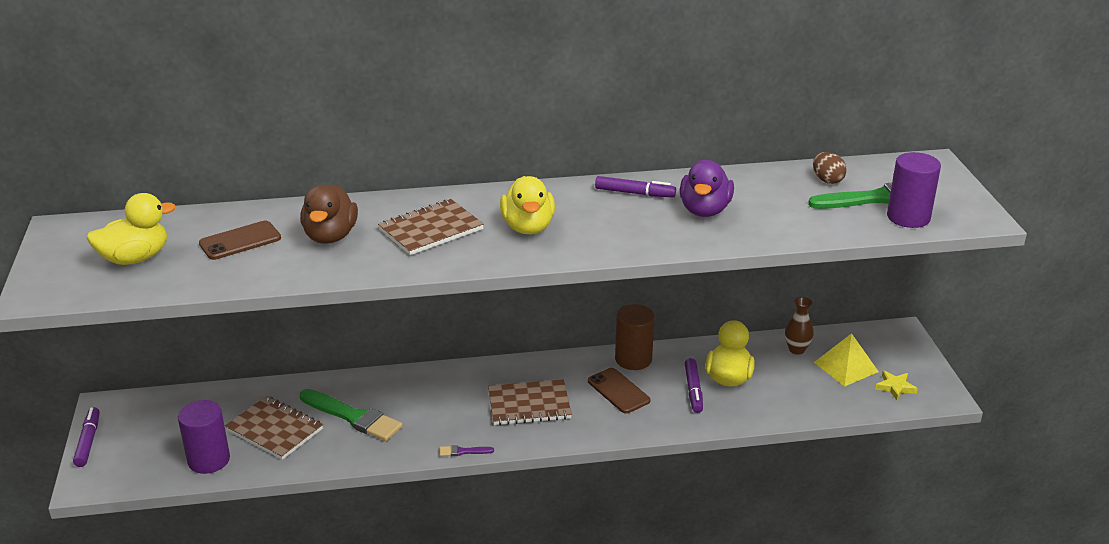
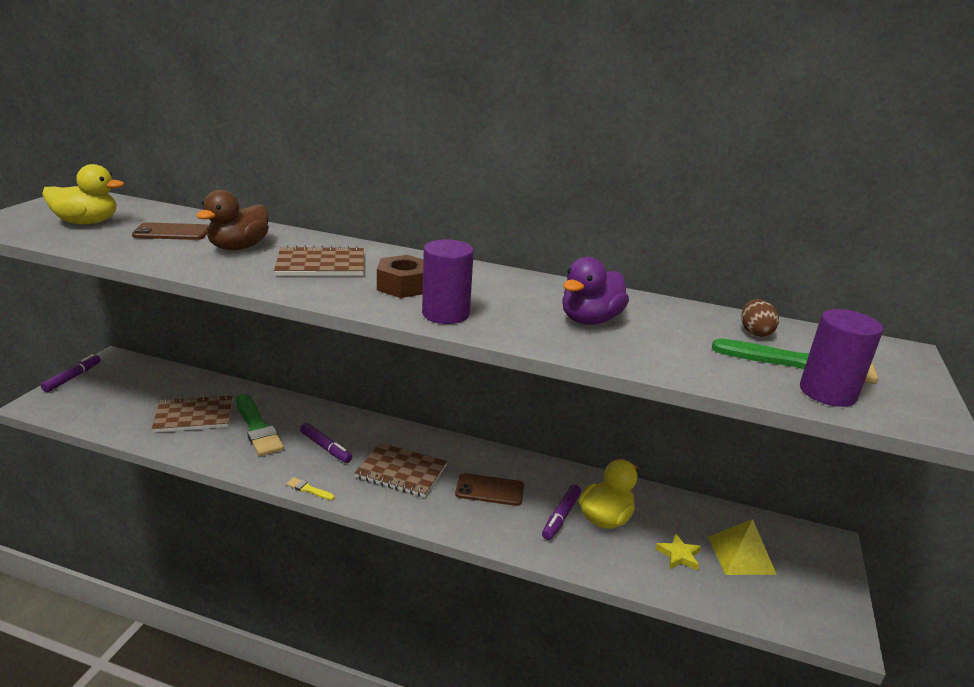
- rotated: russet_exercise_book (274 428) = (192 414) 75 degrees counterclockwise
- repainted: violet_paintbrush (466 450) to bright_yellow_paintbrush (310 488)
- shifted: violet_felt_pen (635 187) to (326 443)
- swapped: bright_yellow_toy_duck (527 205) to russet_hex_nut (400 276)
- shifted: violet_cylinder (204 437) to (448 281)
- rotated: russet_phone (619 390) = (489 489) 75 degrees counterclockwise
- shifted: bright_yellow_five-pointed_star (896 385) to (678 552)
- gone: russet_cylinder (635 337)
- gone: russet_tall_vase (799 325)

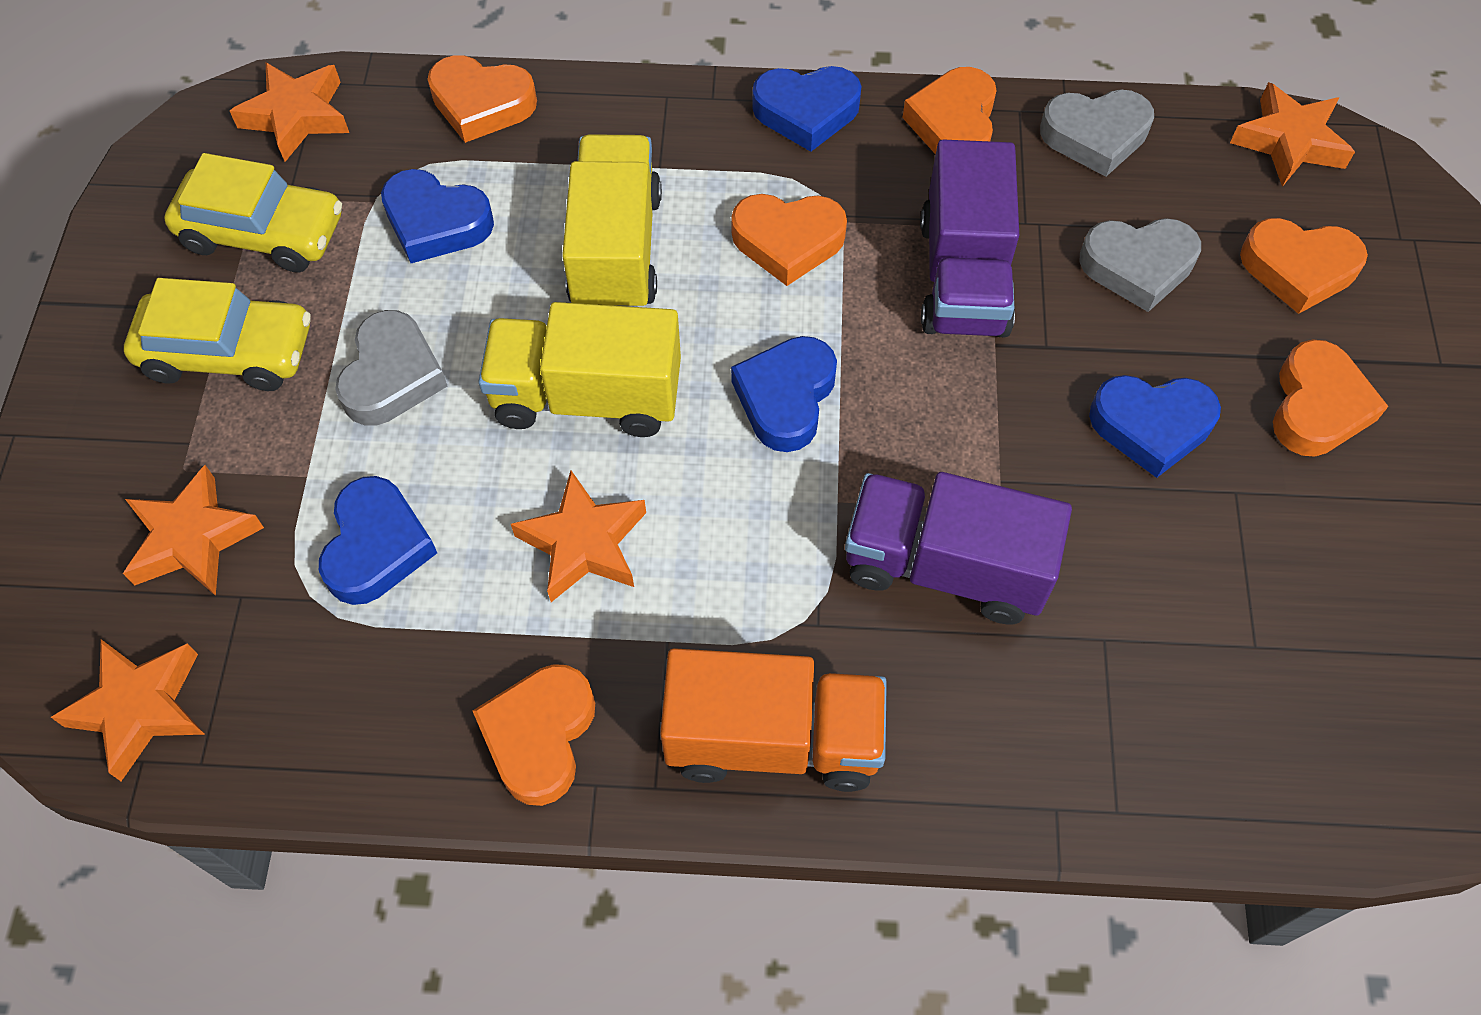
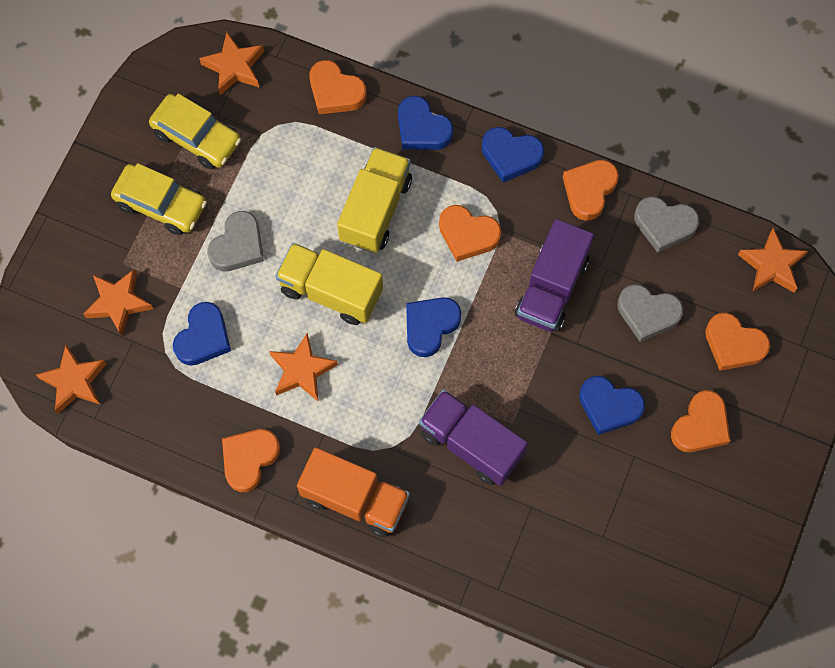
- shifted: royal_blue_heart (437 216) to (425 123)

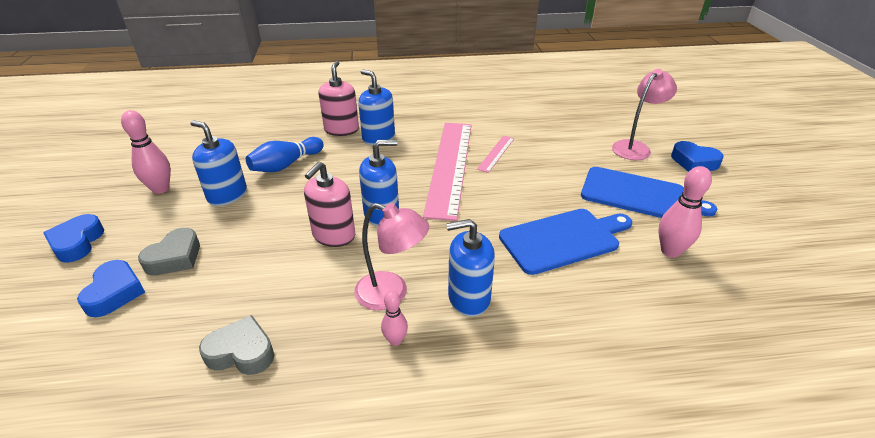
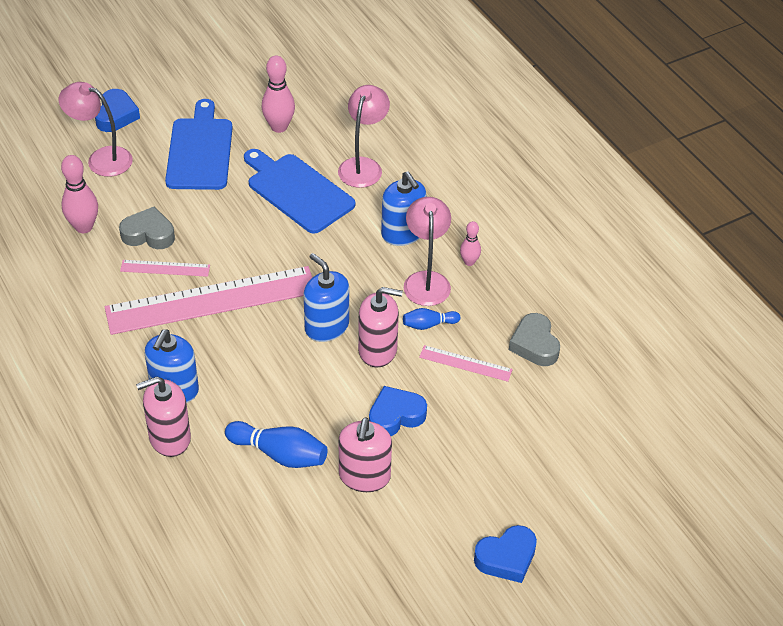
- shifted: rosy_bowling_pin (146 152) to (79 194)
- shifted: gray_heart (169 251) to (147 227)
- new: rosy_lamp (364 136)
- repainted: royal_blue_soap_pump (218 163) to rosy_soap_pump (365 455)
- shifted: royal_blue_heart (111 288) to (398 411)
- new: royal_blue_bowling_pin (432 319)
- new: rosy_ruler (466 363)

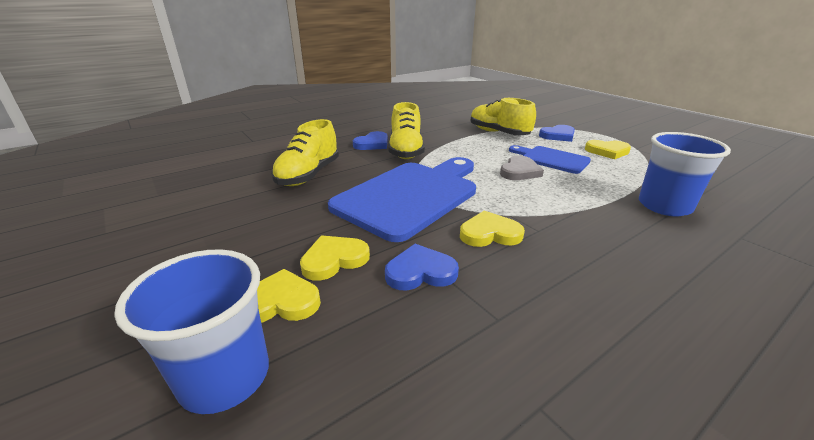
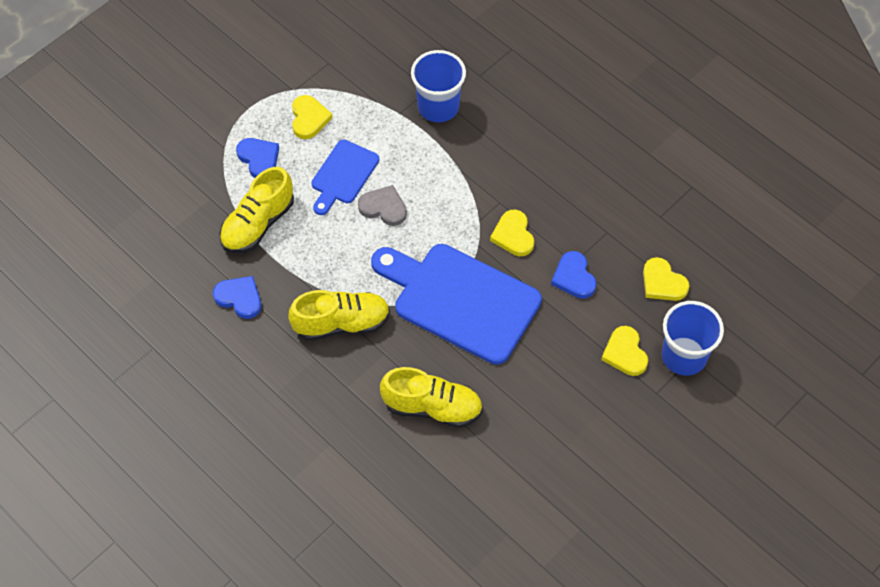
- shifted: royal_blue_heart (370 140) to (237 297)
- shifted: bright_yellow_heart (335 258) to (666 279)

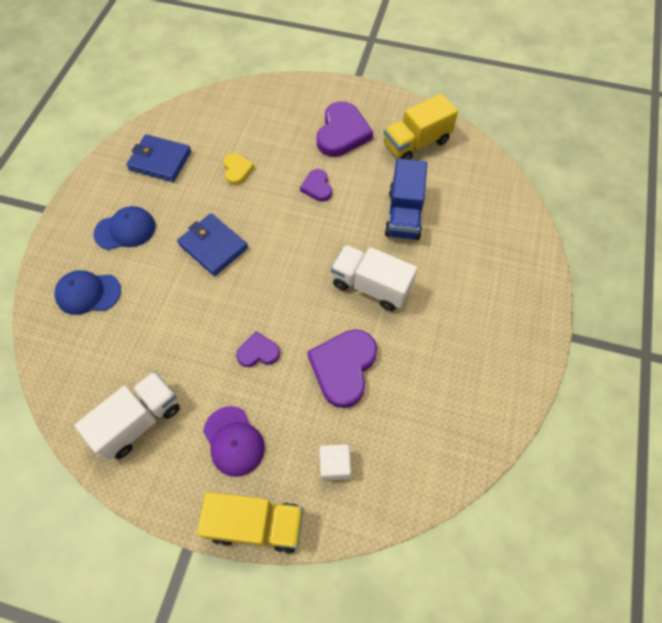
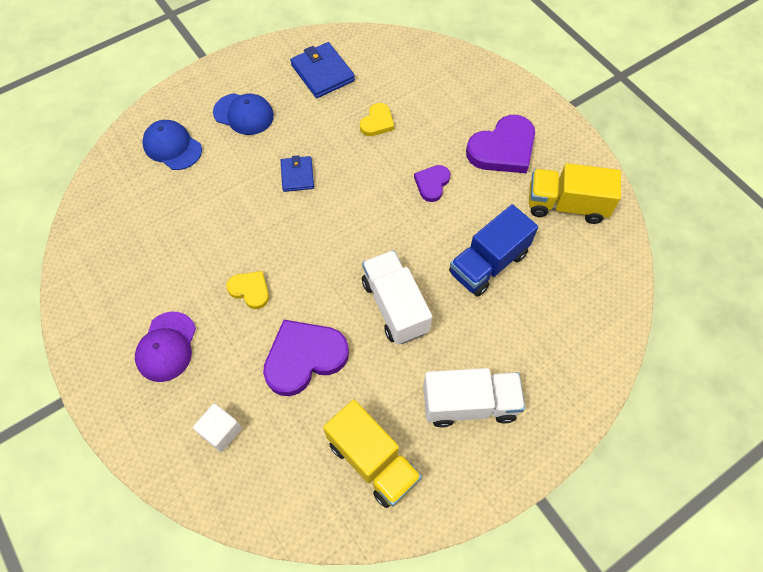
- repainted: violet_heart (258 349) to bright_yellow_heart (247 290)
- scaled: royal_blue_billfold (212 244) = (297 173) x0.63
- shifted: bright_yellow_truck (250 523) to (372 454)
- shifted: white_truck (127 415) to (474 397)

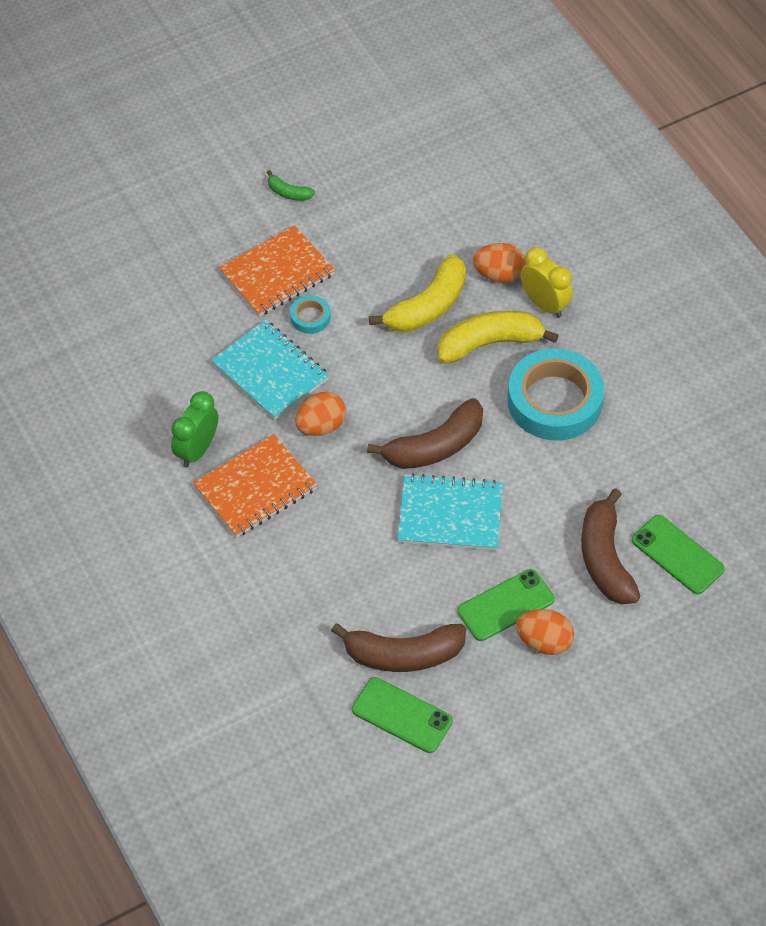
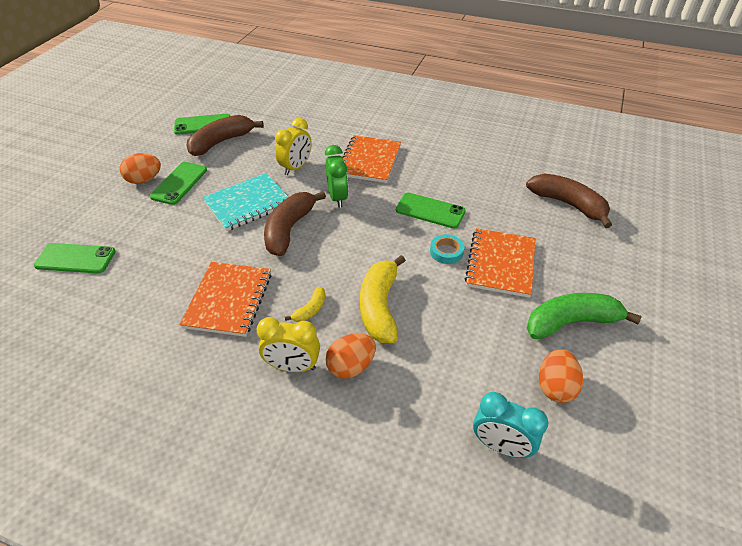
- swapped: aqua_tape (555 394) to orange_exercise_book (225 299)
- new: bright_yellow_alarm_clock (293 146)
- scaled: bright_yellow_banana (498 337) = (305 304) x0.48
- shifted: leaf-green_alarm_clock (194 429) to (336 176)
- swapped: aqua_exercise_book (270 370) to leaf-green_phone (431 210)
- new: aqua_alarm_clock (510 425)
- shifted: russet_banana (610 546) to (569 201)
- scaled: leaf-green_banana (291 185) = (584 316) x2.10
- shifted: orange_egg_shape (320 414) to (561 376)

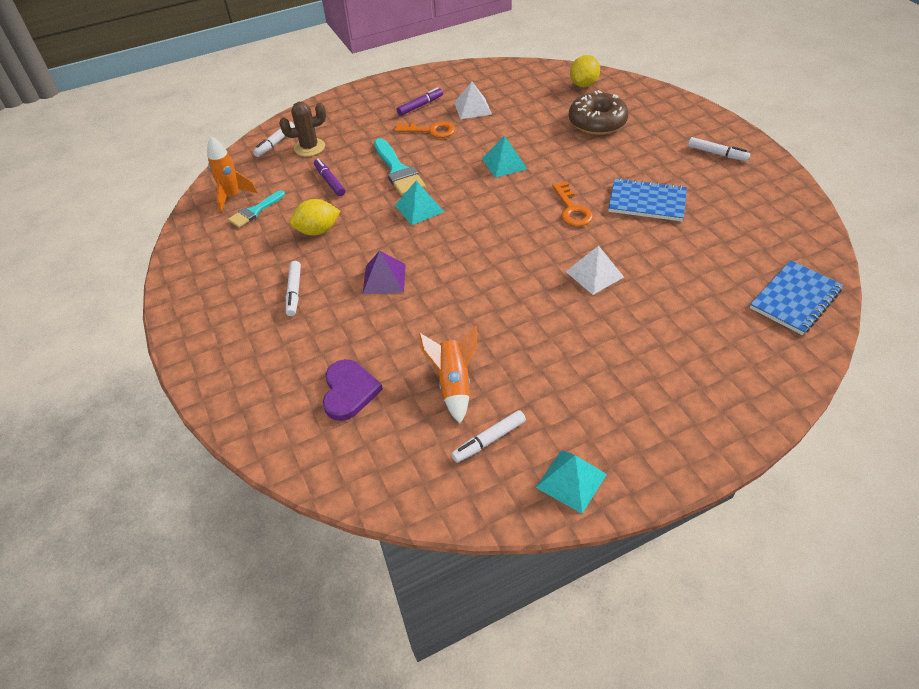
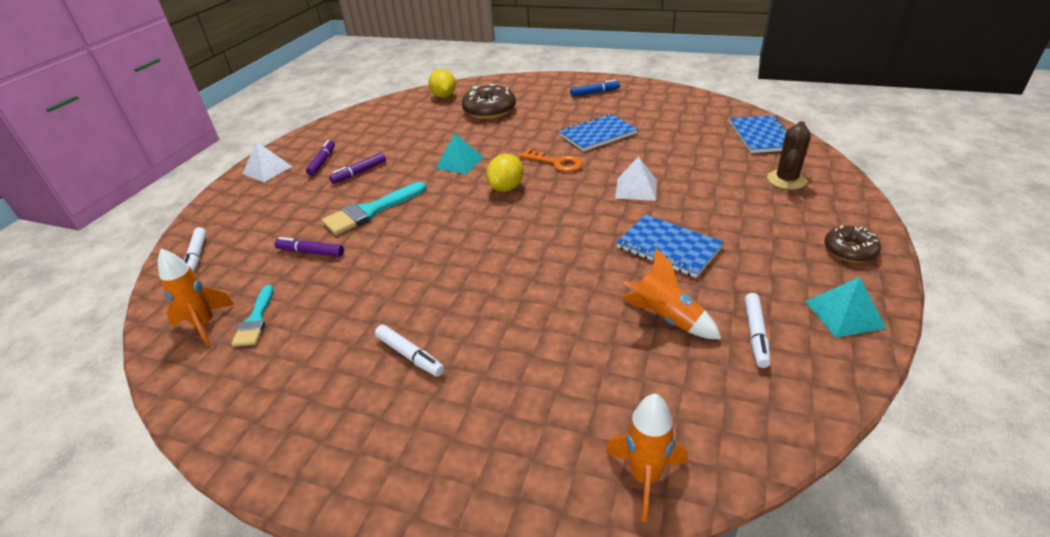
- shifted: white_pyramid (473 100) to (268 161)
- rotated: aqua_paintbrush (400 167) = (374 208) 120 degrees clockwise
- swapped: orange_latchkey (424 129) to violet_felt_pen (357 168)
- shifted: bright_yellow_toy_lemon (314 217) to (505 173)
- repainted: white_felt_pen (719 149) to royal_blue_felt_pen (595 88)
- new: orange_spaceship (646 458)
- new: royal_blue_exercise_book (670 246)
- shifted: russet_prickly_plant (302 129) to (789 155)
- new: russet_doughnut (852 244)
- gone: violet_heart (353 390)
- gone: violet_pyramid (384 272)
- gone: aqua_pyramid (419 203)

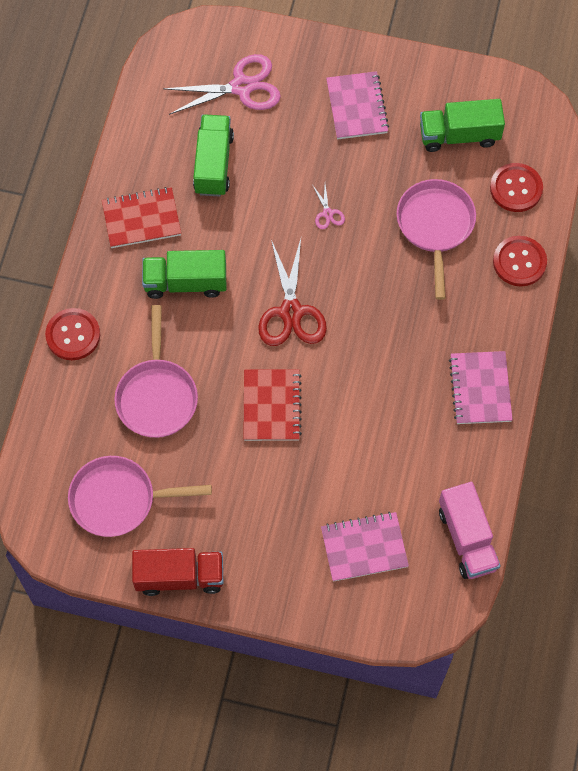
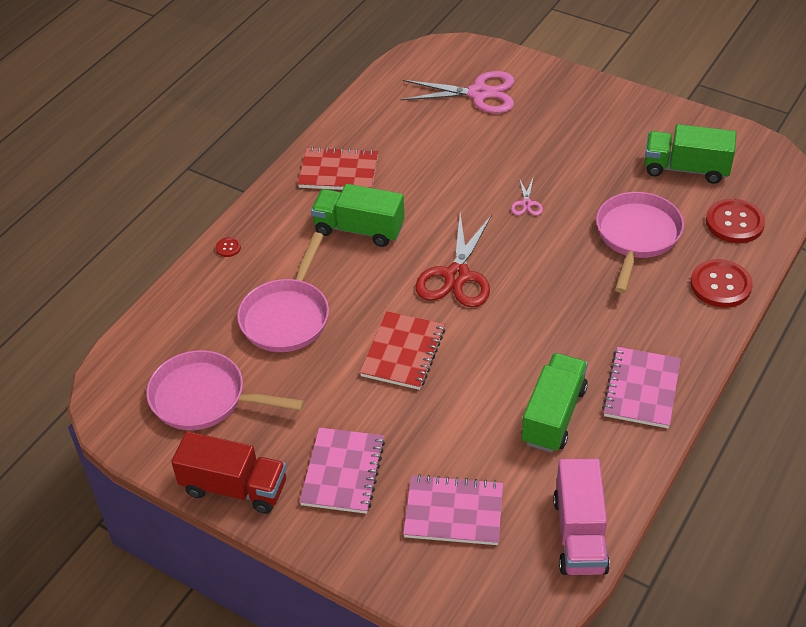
- scaled: scarlet_button (72 334) = (228 247) x0.44
- shifted: rosy_exercise_book (357 105) to (342 471)
- shifted: leaf-green_truck (213 155) to (554 403)

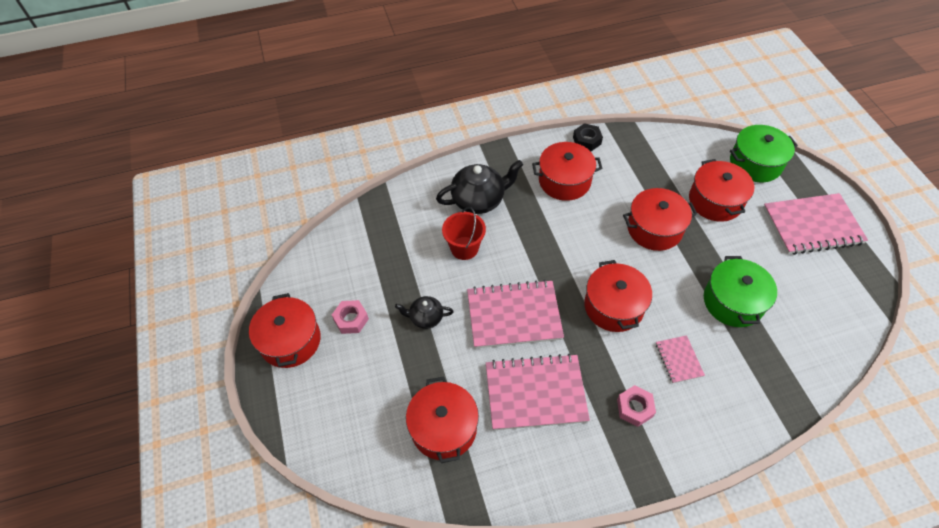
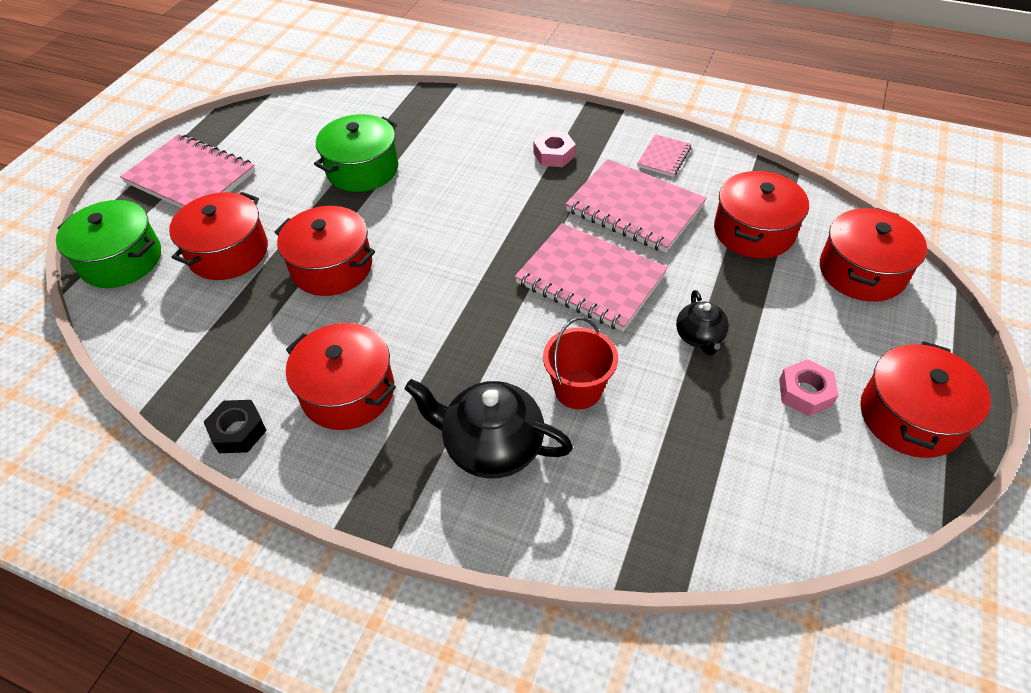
- shifted: rosy_exercise_book (680 359) to (664 155)
- rotated: black_teapot (424 312) = (702 323) 45 degrees clockwise
- shifted: scarlet_pot (618 296) to (873 255)

